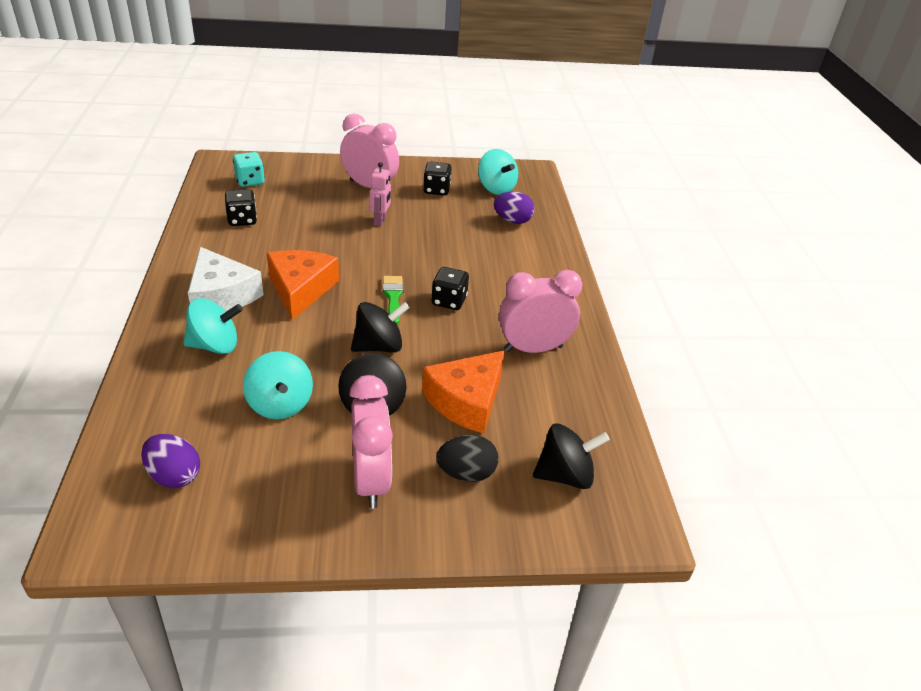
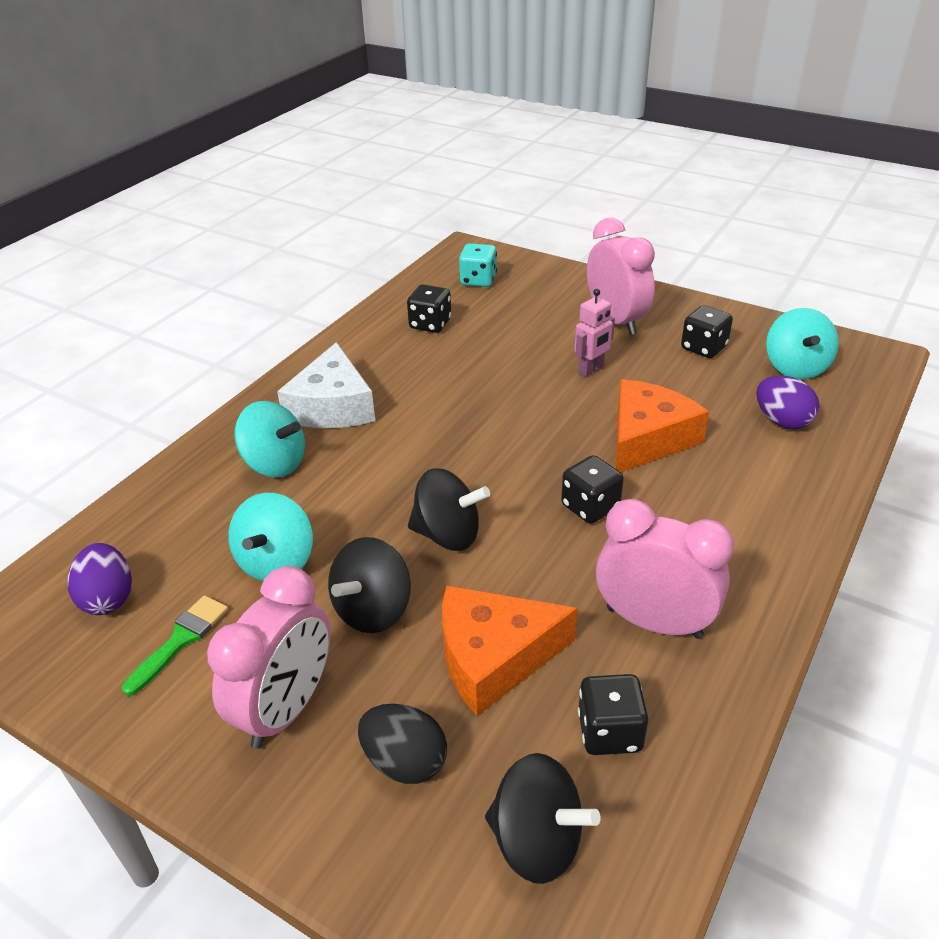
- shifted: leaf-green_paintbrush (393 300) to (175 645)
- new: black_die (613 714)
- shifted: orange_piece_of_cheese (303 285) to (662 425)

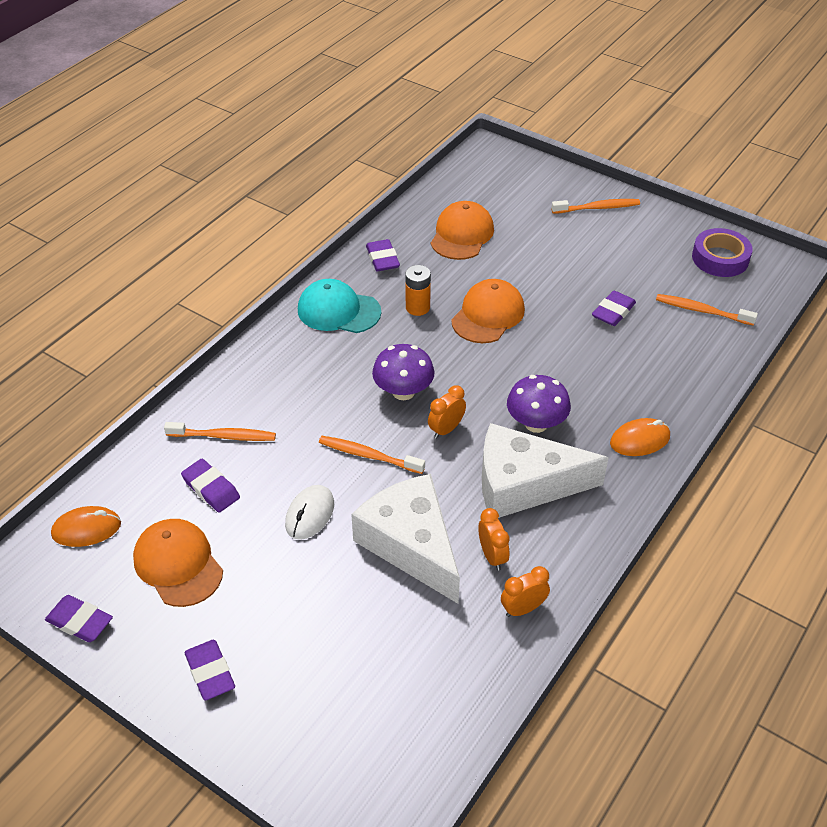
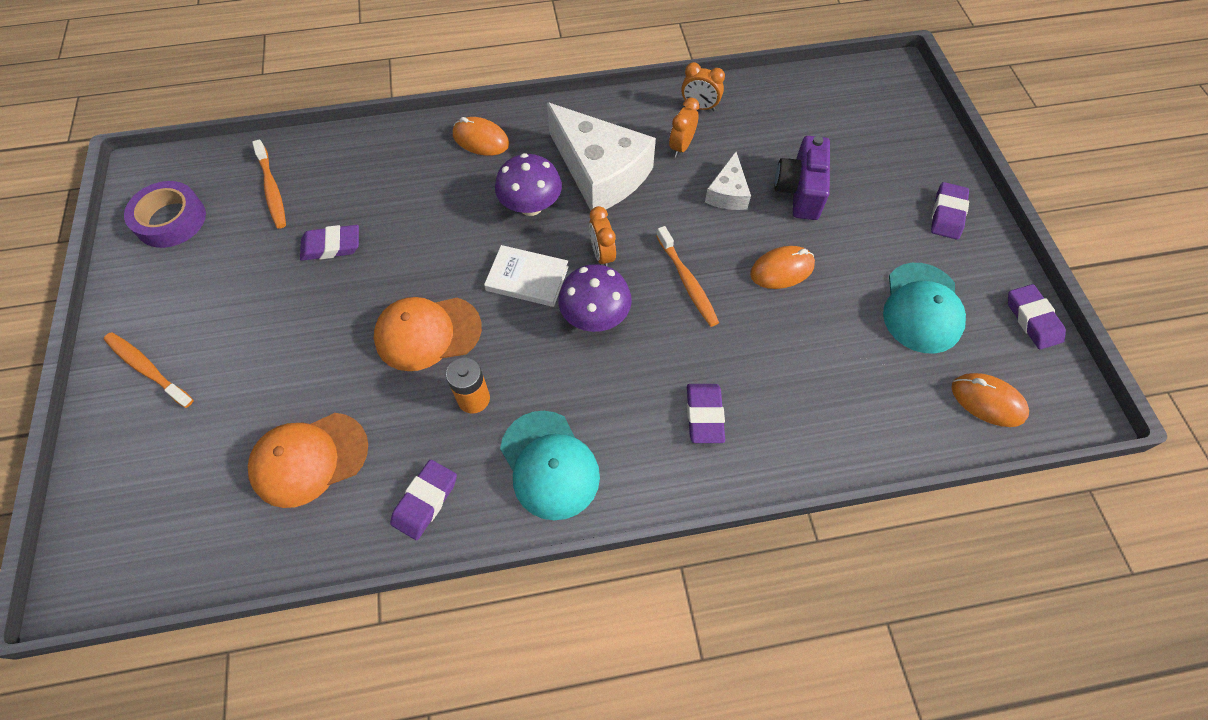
- new: white_hardback (526 276)
- rotated: orange_alarm_clock (447 412) = (602 236) 75 degrees clockwise
- shifted: violet_eraser (210 485) to (706 413)
- scaled: white_piece_of_cheese (405 539) = (728 181) x0.49
- repainted: white_PC_mouse (309 512) to orange_PC_mouse (782 267)
- new: violet_compact_camera (802 178)
- repainted: orange_baseball_cap (178 563) to aqua_baseball_cap (924 308)
- gone: orange_toothbrush (220 431)

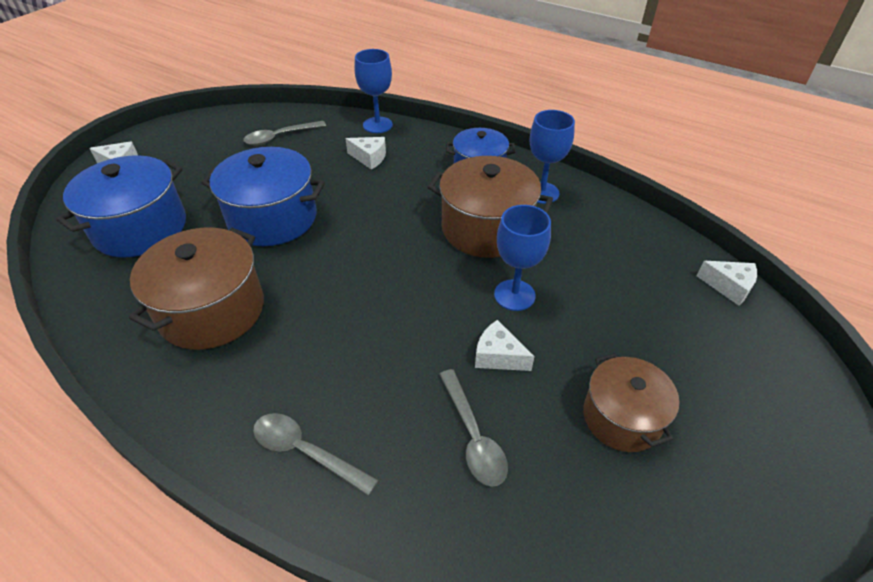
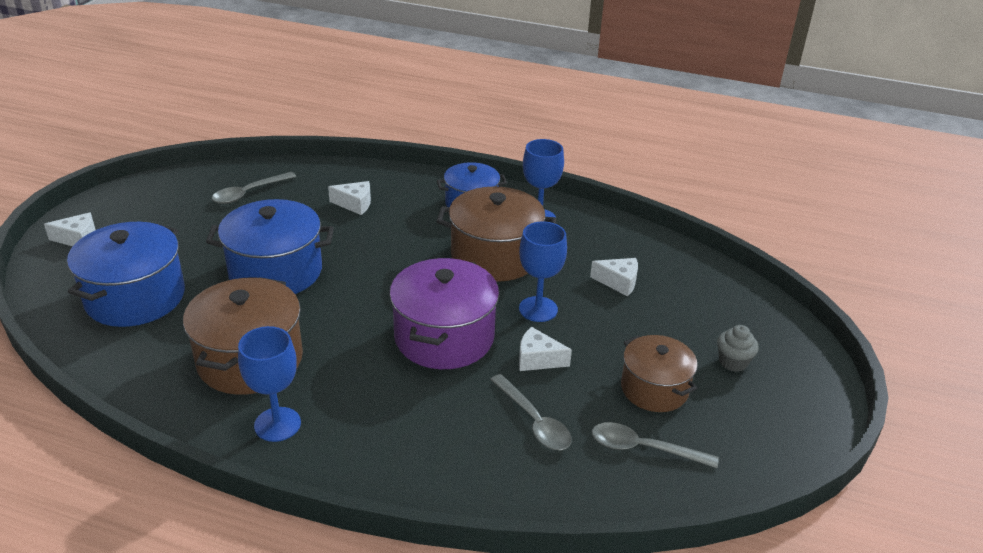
- shifted: royal_blue_goblet (373 91) to (269 384)
- new: violet_pot (444 313)
- shifted: white_piece_of_cheese (727 283) to (614 277)
- shifted: gray_tablespoon (315 454) to (655 445)
- new: gray_fairy_cake (738 348)

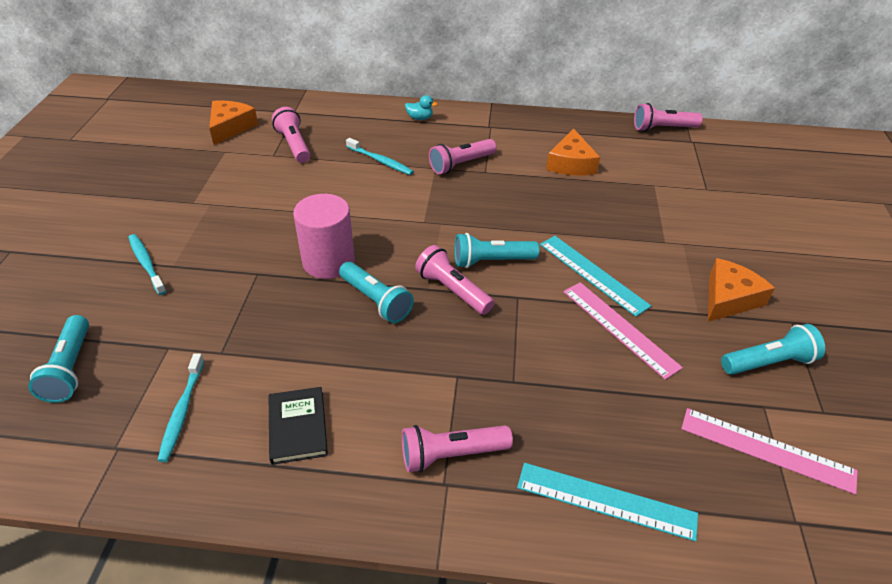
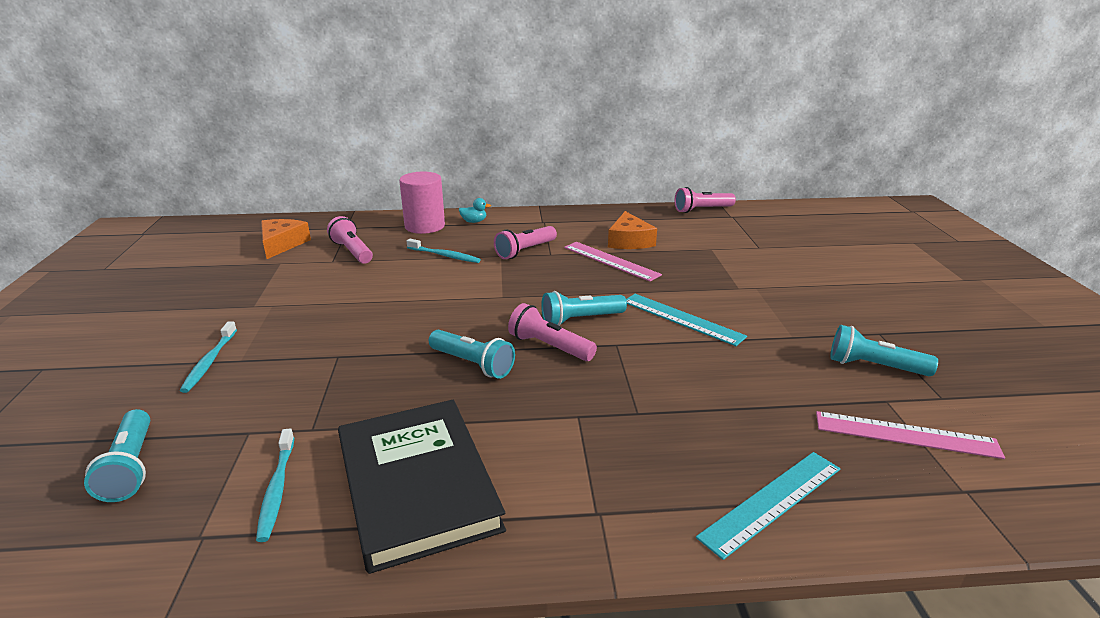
- rotated: aqua_toothbrush (147 264) = (208 357) 135 degrees counterclockwise
- scaled: black_hardback (298 426) = (422 487) x2.06
- shifted: rosy_cylinder (324 236) to (422 203)
- shifted: rosy_ruler (623 331) to (613 262)
- rotated: aqua_ruler (607 502) = (768 506) 45 degrees counterclockwise
- rotated: aqua_torch (773 349) = (884 350) 135 degrees counterclockwise
- gone: rosy_torch (457 449)
- gone: orange_piece_of_cheese (741 290)

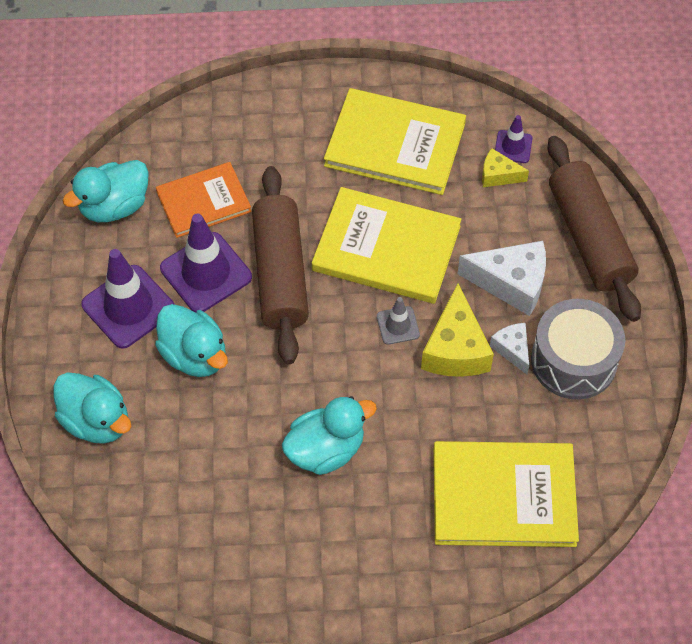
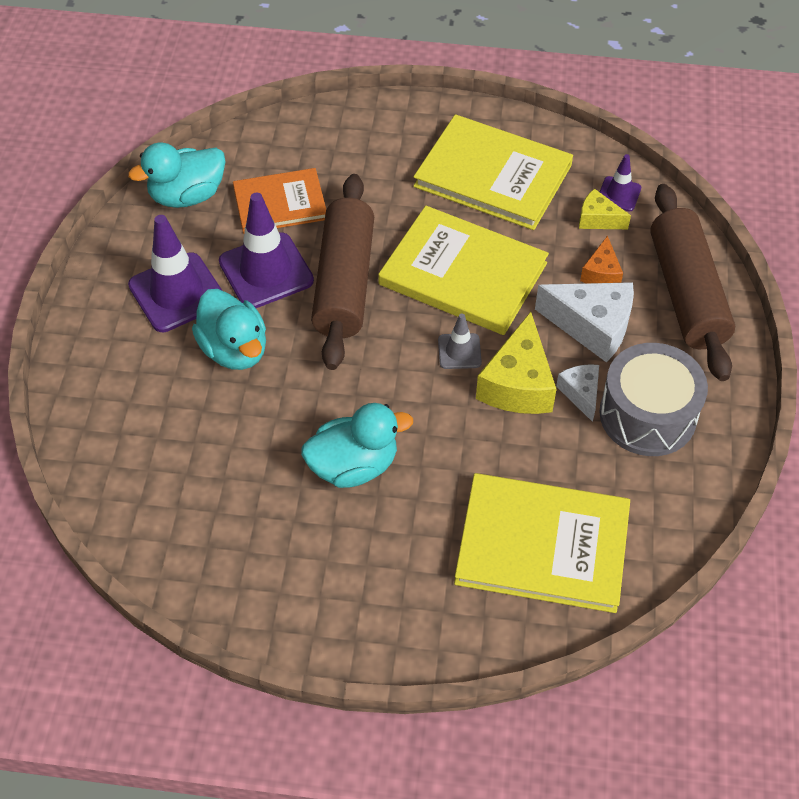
- new: orange_piece_of_cheese (601 259)
- gone: aqua_toy_duck (92 408)

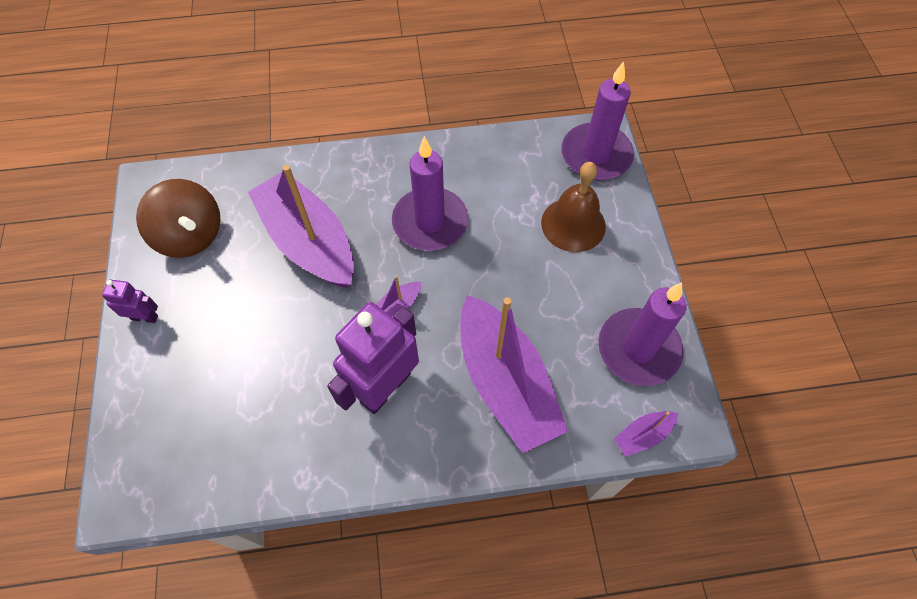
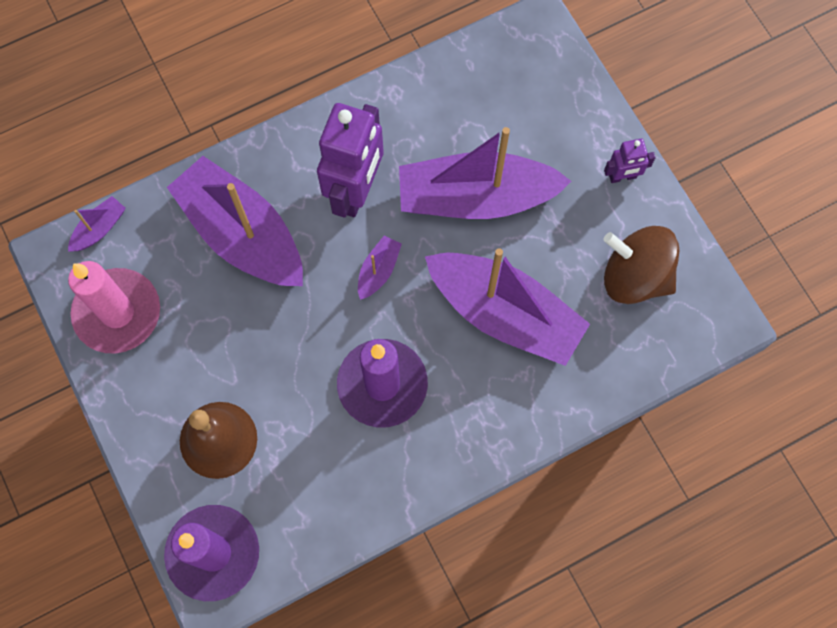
- repainted: violet_pillar_candle (642 334) to rosy_pillar_candle (114 307)
- new: violet_sailboat (485 173)

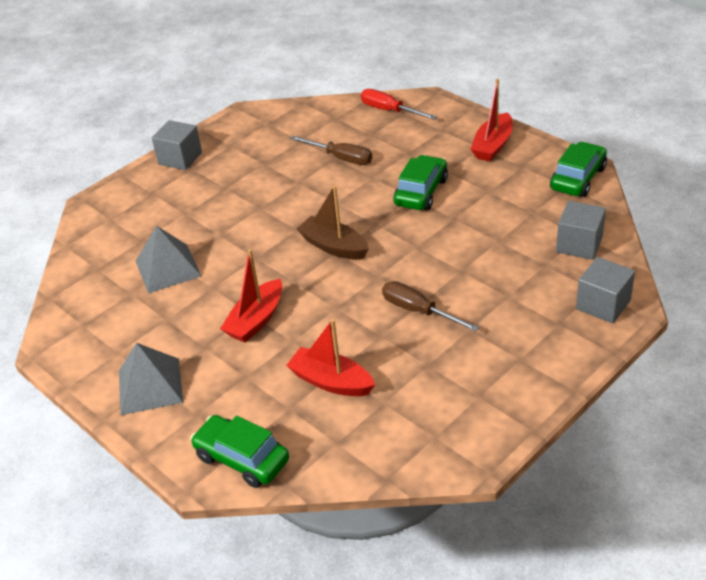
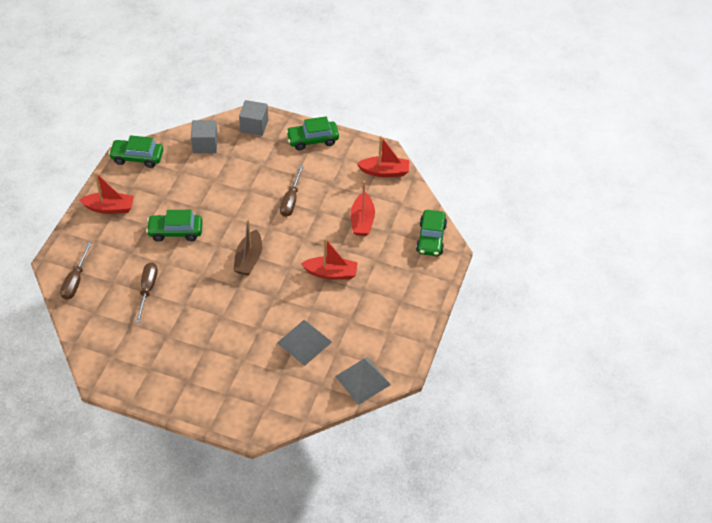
- repainted: scarlet_flat_screwdriver (399 104) to russet_flat_screwdriver (76 271)
- new: leaf-green_automobile (312 133)
- shifted: gray_pyramid (151 379) to (363 381)
- new: scarlet_sailboat (383 156)
- gone: gray_cube (177 145)

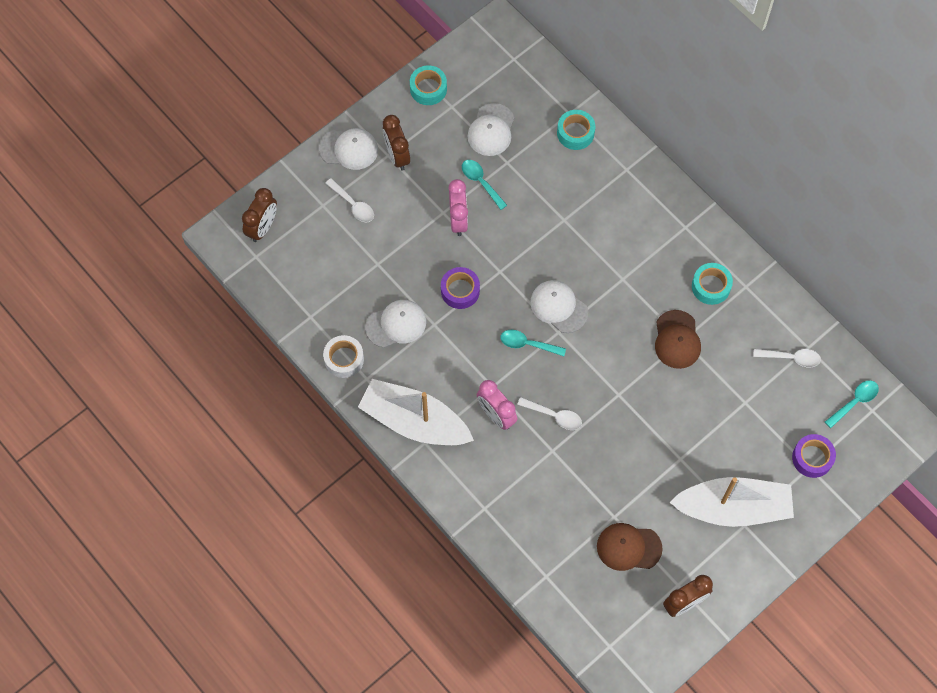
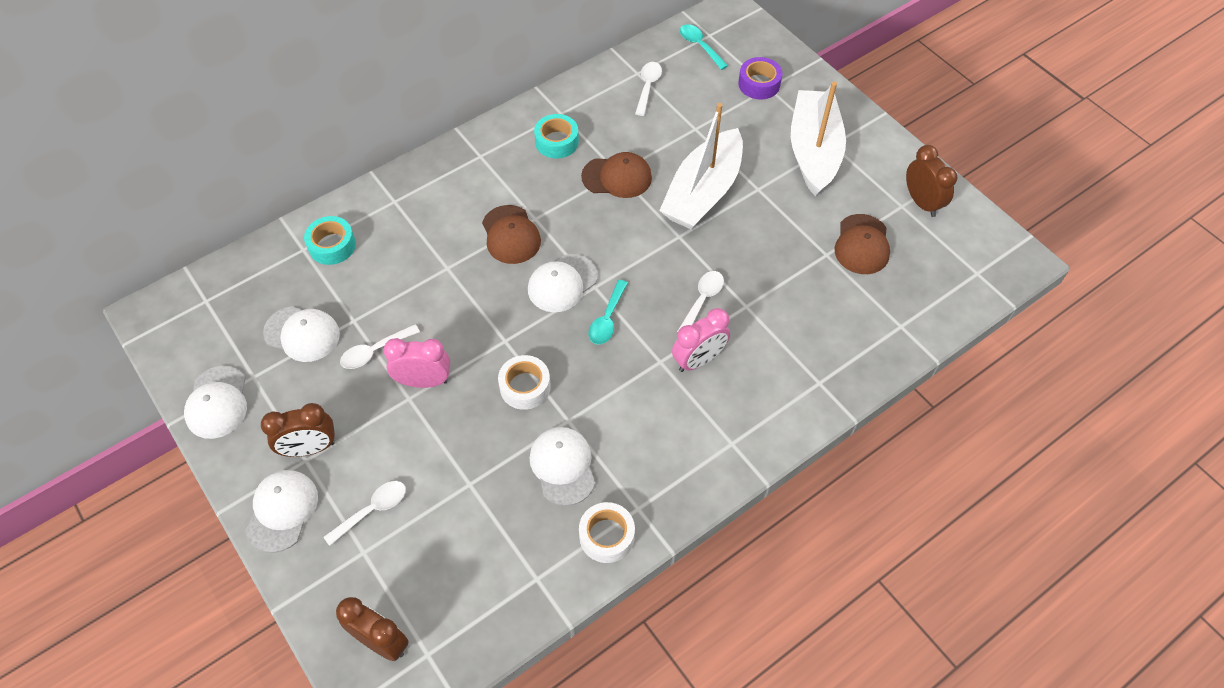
- swapped: aqua_tape (428 85) to white_baseball_cap (215 402)
- repainted: aqua_tablespoon (484 185) to white_tablespoon (380 346)
- new: russet_baseball_cap (511 234)
- repainted: violet_tape (460 288) to white_tape (524 382)
- shifted: white_sailboat (416 412) to (701 166)

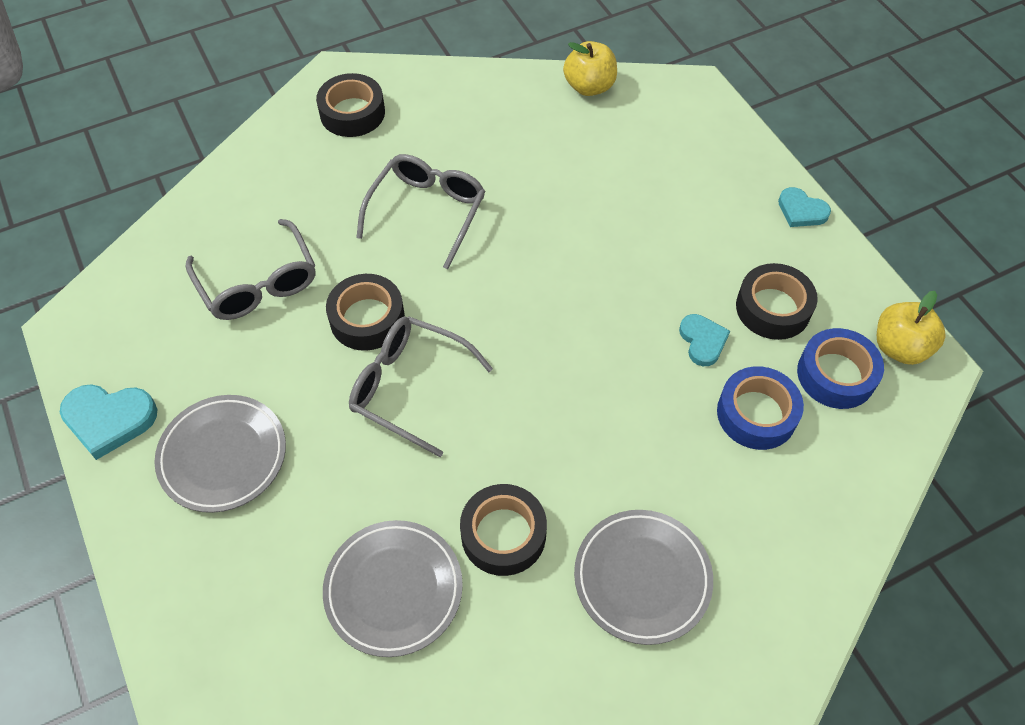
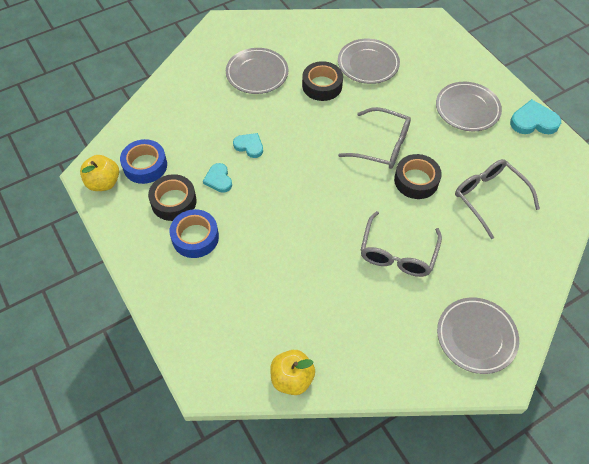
- shifted: royal_blue_tape (760 408) to (194 233)
- shifted: aqua_heart (804 207) to (248 145)
- swapped: black_tape (350 105) to gray_dinner_plate (478 335)

